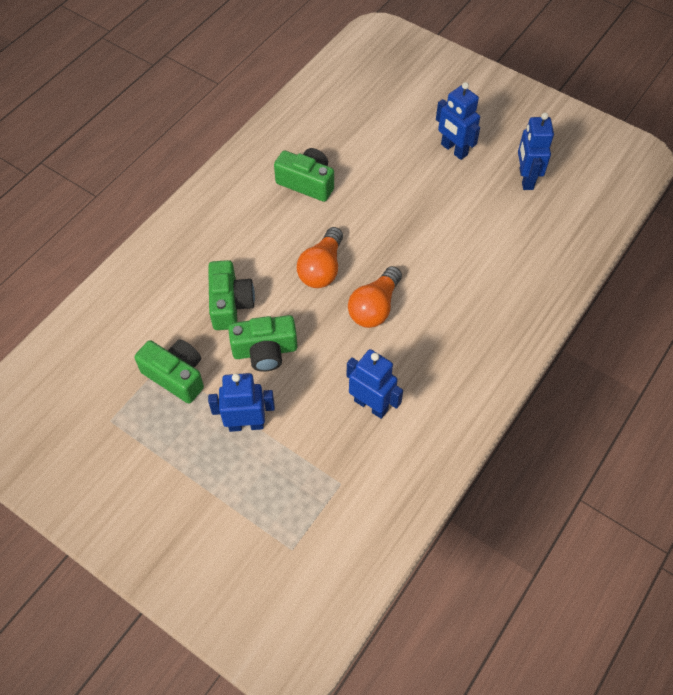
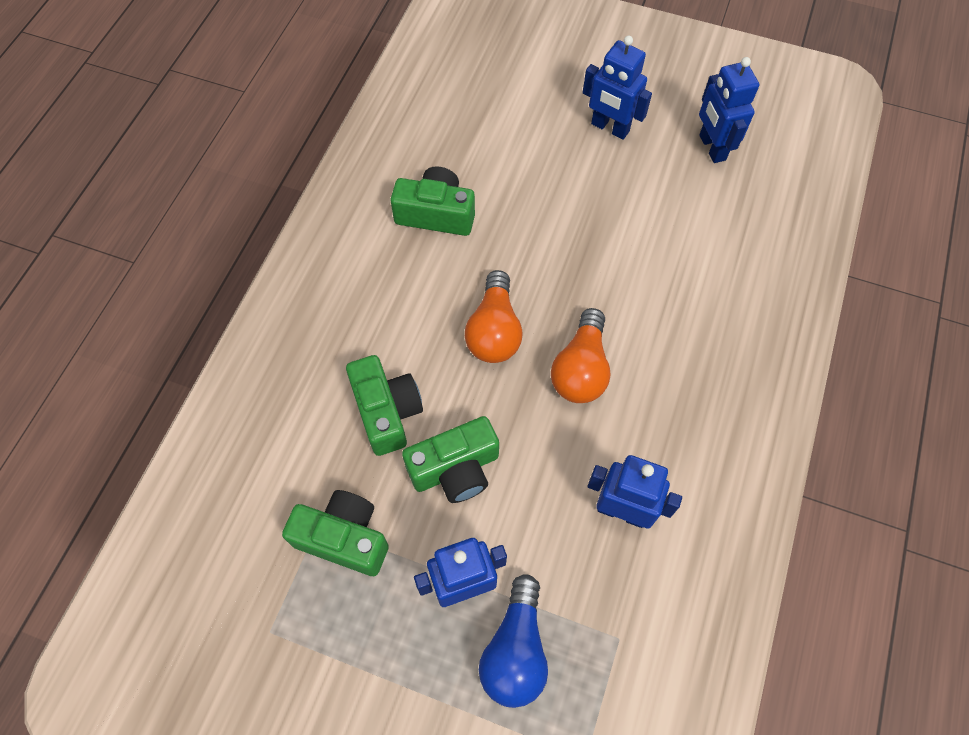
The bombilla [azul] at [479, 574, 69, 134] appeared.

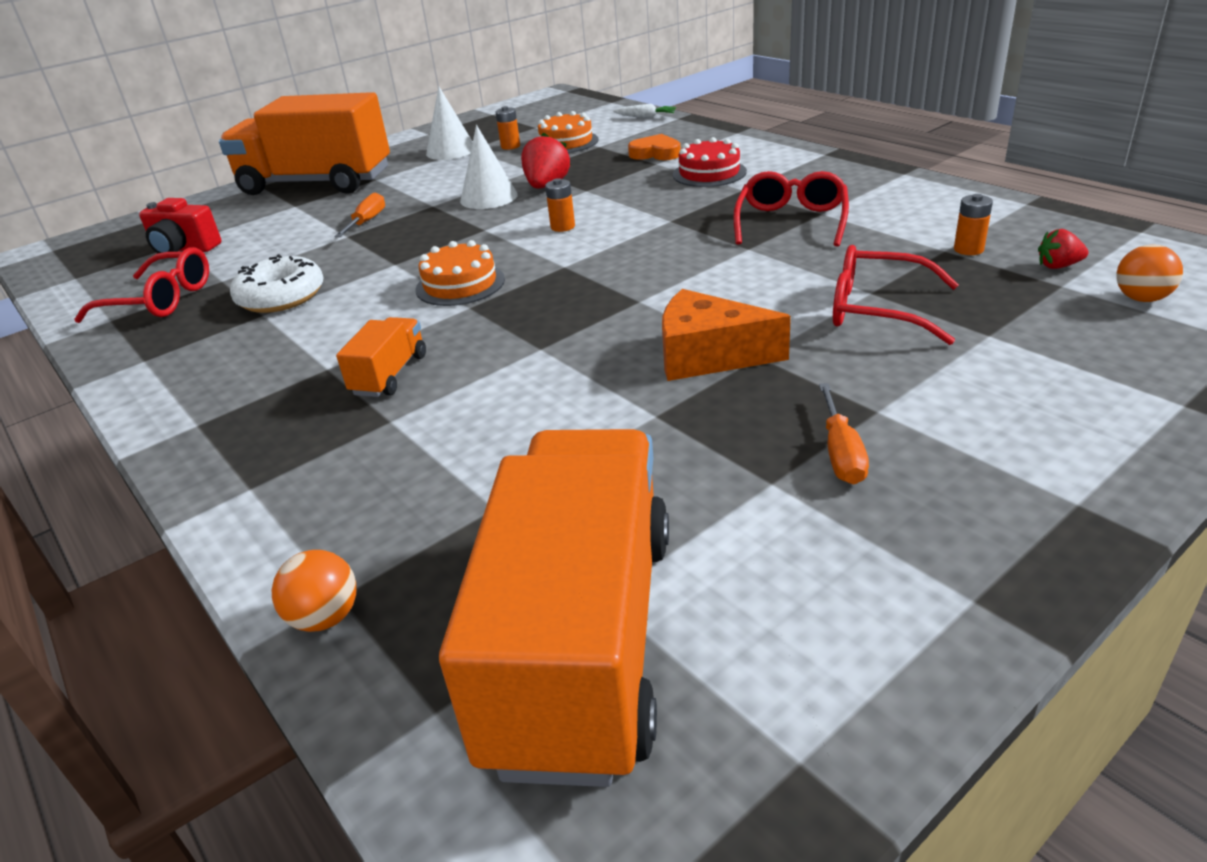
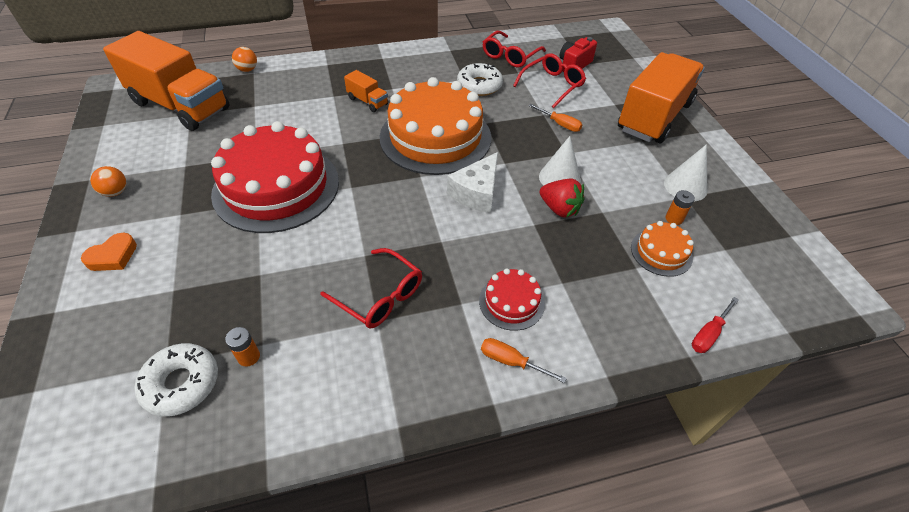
The zanahoria [blanco] at [613, 104, 63, 14] was replaced by the destornillador [rojo] at [692, 297, 47, 56]. The corazón [naranja] moved from [628, 134, 53, 26] to [81, 233, 56, 38]. The pila [naranja] at [545, 178, 30, 54] was replaced by the queso [blanco] at [447, 152, 51, 61]. The fresa [rojo] at [1038, 229, 51, 40] was replaced by the rosquilla [blanco] at [135, 343, 83, 74]. The tarta [naranja] at [416, 240, 89, 66] changed to 2.23 times the size. The pelota [naranja] moved from [1117, 244, 66, 58] to [90, 166, 36, 31]. The gafas [rojo] moved from [833, 245, 126, 100] to [513, 53, 73, 55]. The queso [naranja] at [662, 289, 129, 92] was replaced by the tarta [rojo] at [211, 121, 128, 112]. The destornillador [naranja] moved from [819, 383, 50, 101] to [481, 338, 86, 45].

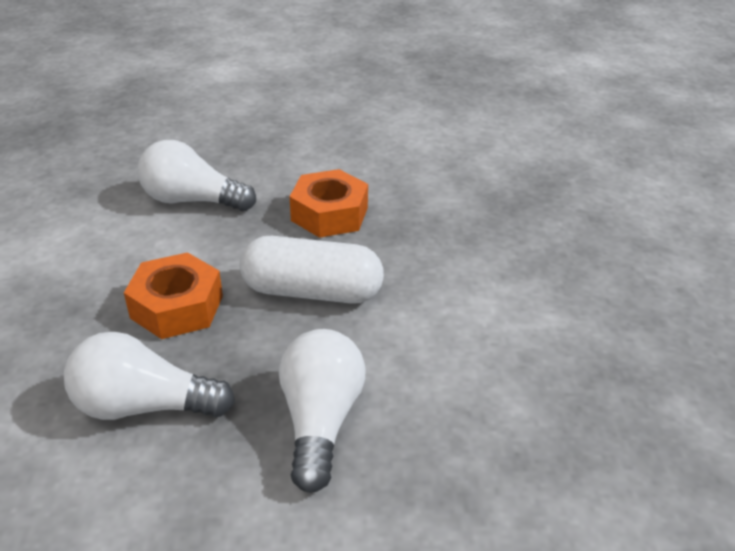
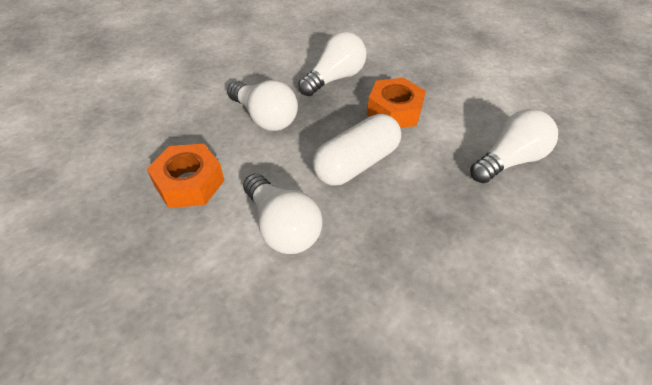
The tuerca [naranja] moved from [290, 169, 78, 69] to [147, 144, 77, 64]. The bombilla [blanco] at [243, 173, 79, 81] appeared.

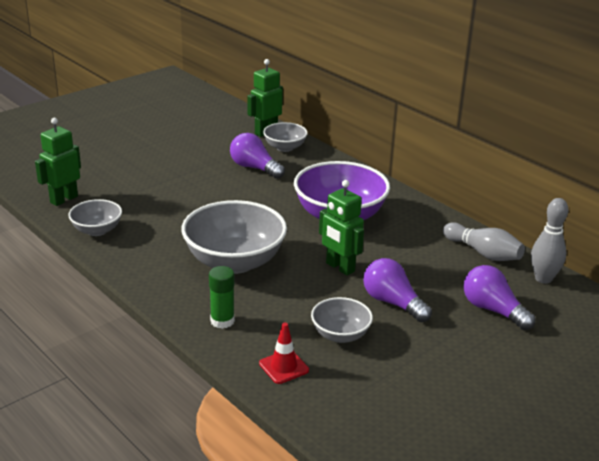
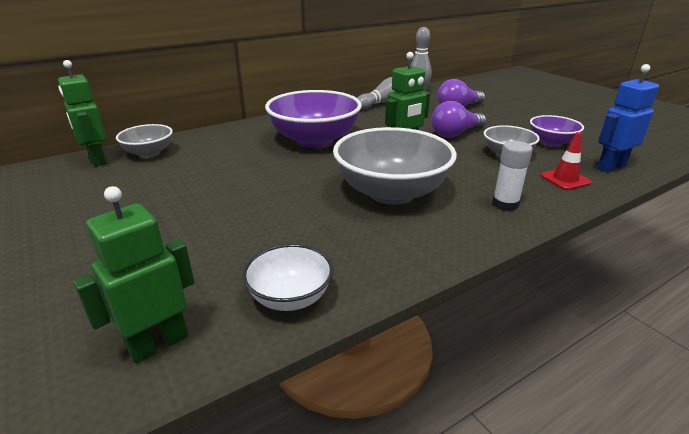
The robot [verde] at [35, 118, 46, 88] turned 90 degrees clockwise. The bombilla [morado] at [230, 133, 55, 46] disappeared. The cuenco [gris] at [68, 199, 54, 37] became the cuenco [blanco] at [242, 244, 91, 67]. The barra de pegamento [verde] at [209, 266, 26, 63] became the barra de pegamento [blanco] at [492, 141, 41, 70]. The robot [azul] at [597, 64, 62, 108] appeared. The cuenco [morado] at [530, 115, 54, 32] appeared.

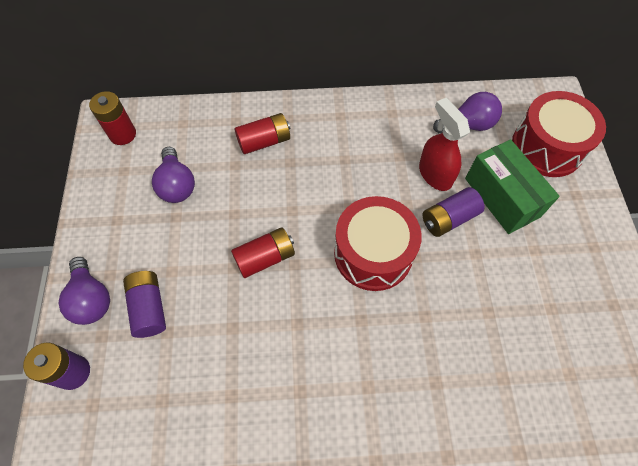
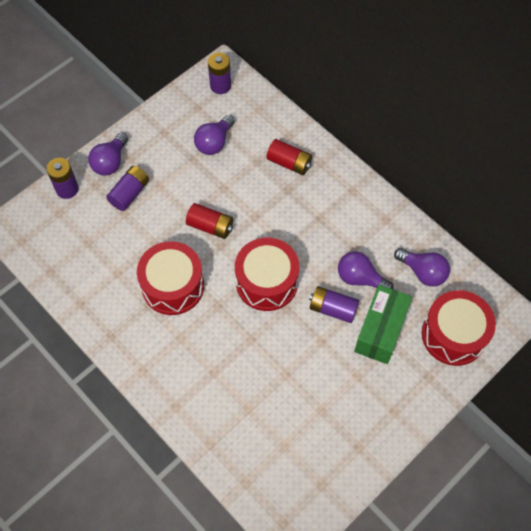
The pila [rojo] at [89, 91, 47, 54] became the pila [morado] at [208, 52, 23, 42]. The pulverizador [rojo] at [419, 98, 51, 93] was replaced by the bombilla [morado] at [338, 251, 56, 38]. The tambor [rojo] at [137, 241, 67, 74] appeared.

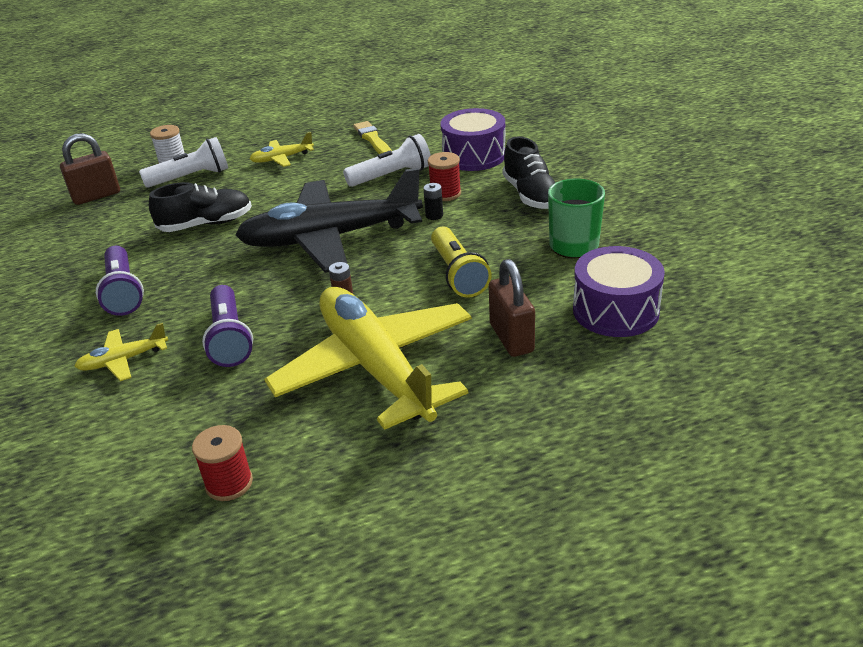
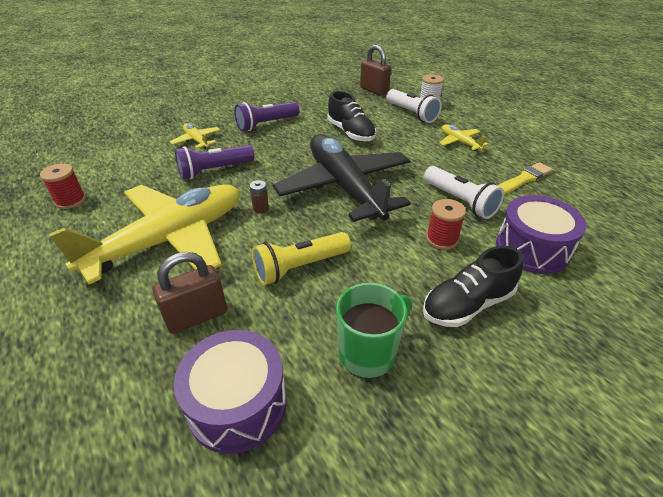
The pila [negro] at [423, 183, 20, 37] disappeared.

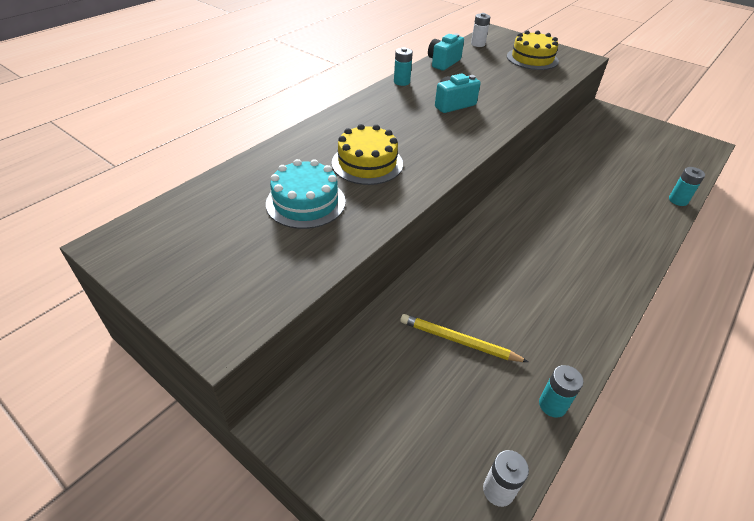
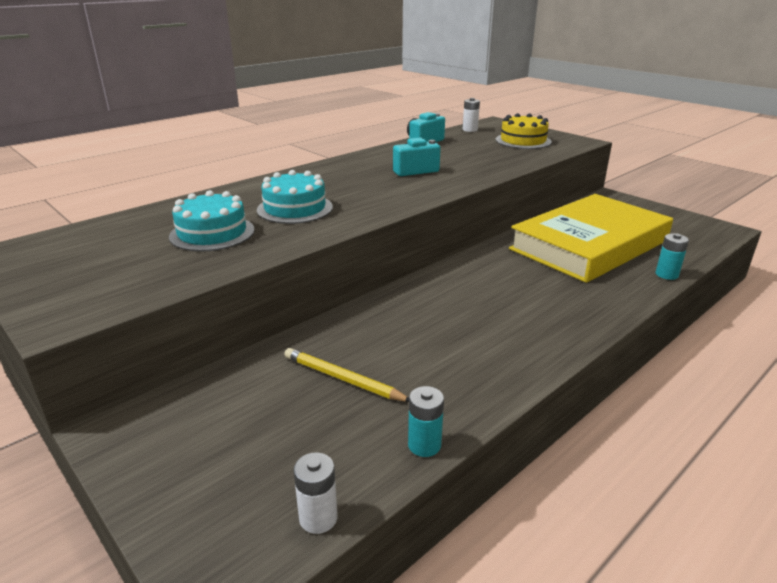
The pila [turquesa] at [394, 47, 19, 39] disappeared. The tarta [amarillo] at [332, 124, 71, 61] became the tarta [turquesa] at [257, 170, 76, 54]. The libro [amarillo] at [509, 194, 164, 89] appeared.

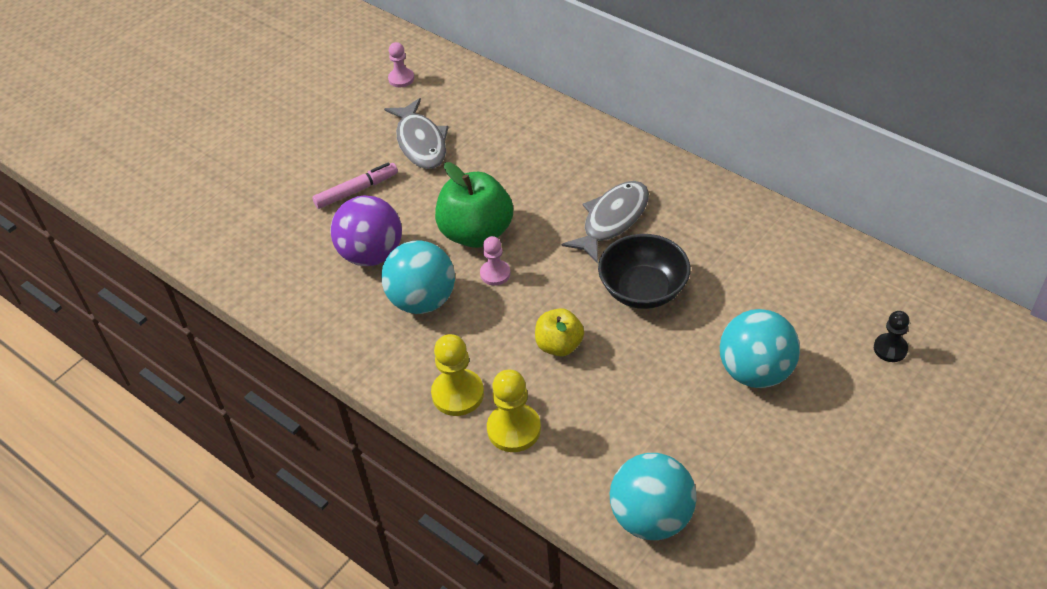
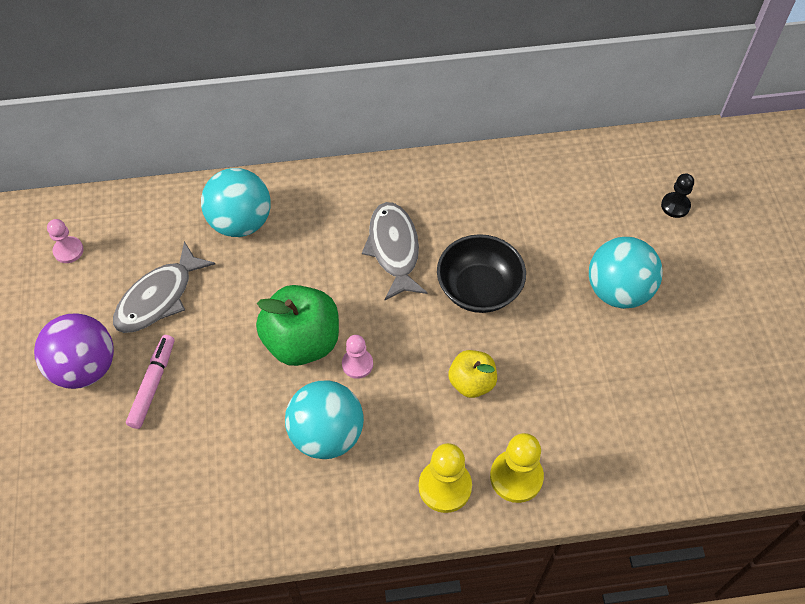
The pez [gris] at [384, 98, 65, 71] turned 105 degrees clockwise. The pelota [morado] moved from [331, 196, 71, 70] to [34, 313, 80, 76]. The pelota [turquesa] moved from [610, 453, 87, 87] to [201, 168, 70, 69].

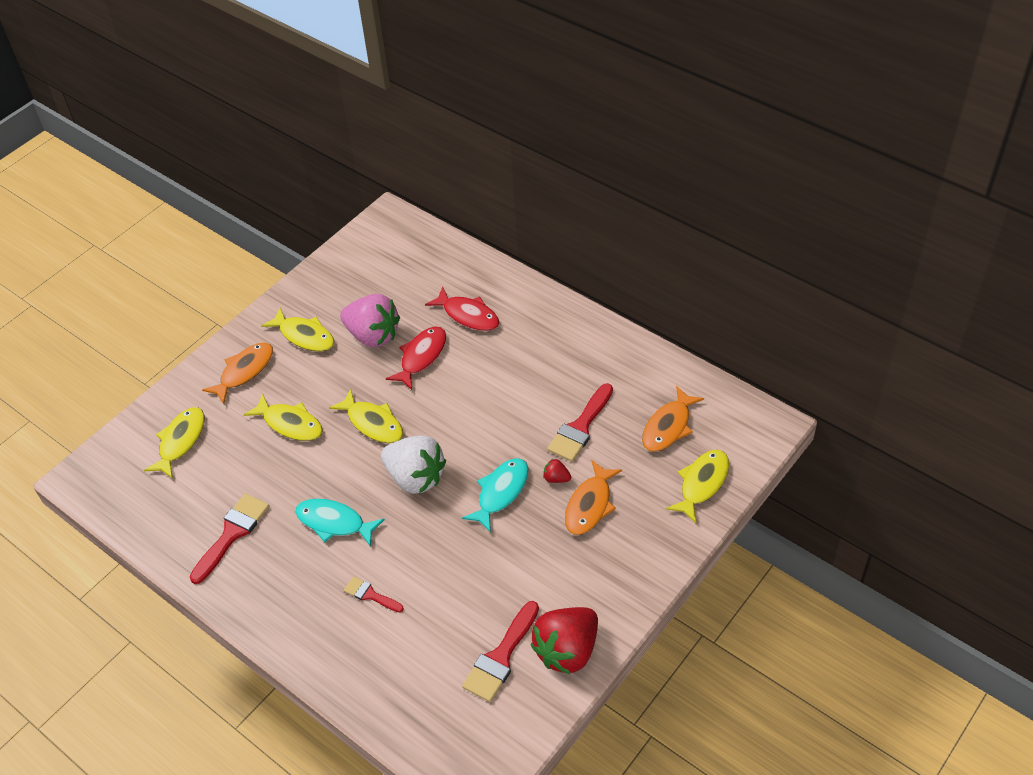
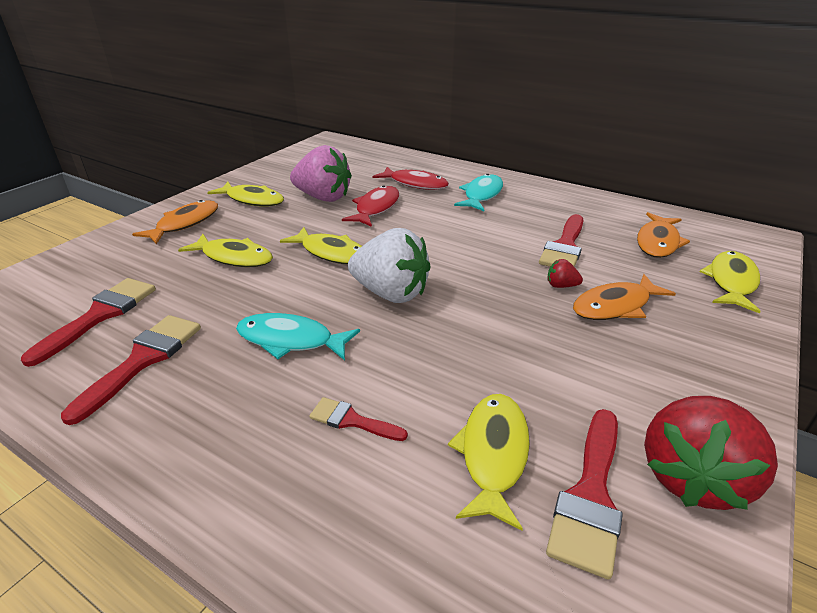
The pez [amarillo] moved from [144, 407, 60, 72] to [448, 394, 82, 137]. The pez [turquesa] moved from [462, 458, 66, 75] to [454, 174, 49, 37]. The pez [naranja] at [565, 460, 57, 75] turned 45 degrees clockwise. The pincel [rojo] at [21, 278, 135, 89] appeared.

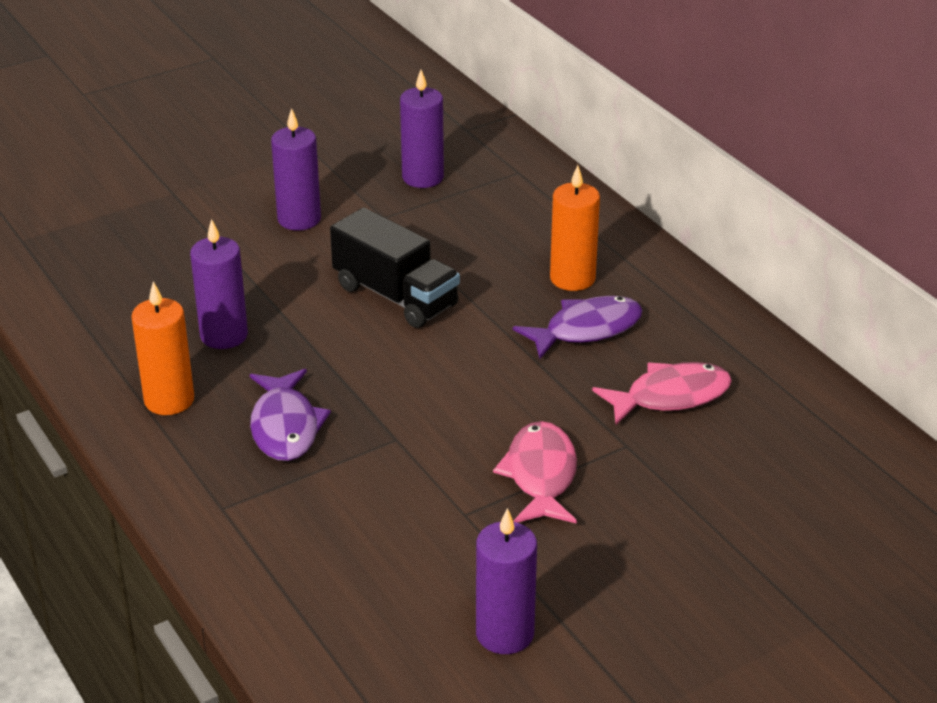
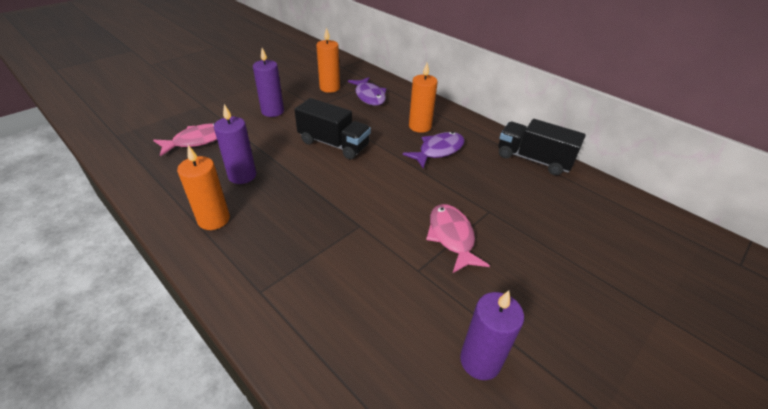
The vela [morado] at [400, 70, 44, 118] became the vela [naranja] at [316, 28, 24, 65]. The pez [rosa] moved from [592, 362, 140, 63] to [153, 123, 64, 34]. The pez [morado] moved from [250, 369, 81, 92] to [348, 77, 38, 29]. The camión [negro] at [498, 119, 88, 56] appeared.

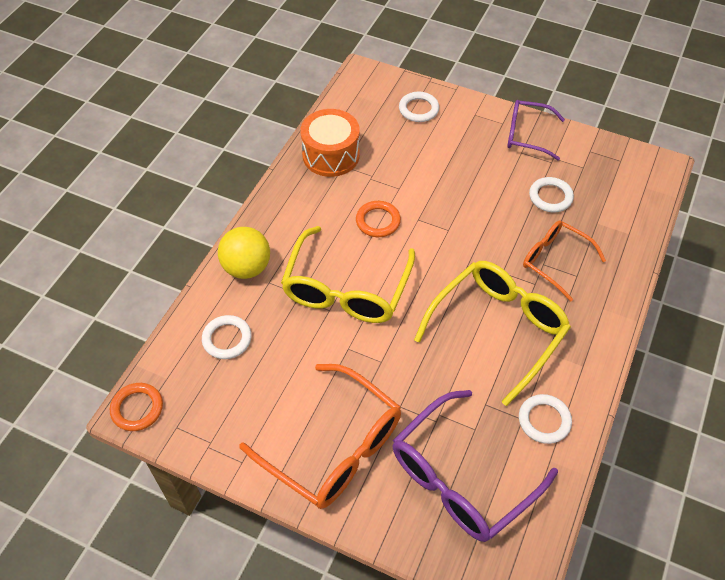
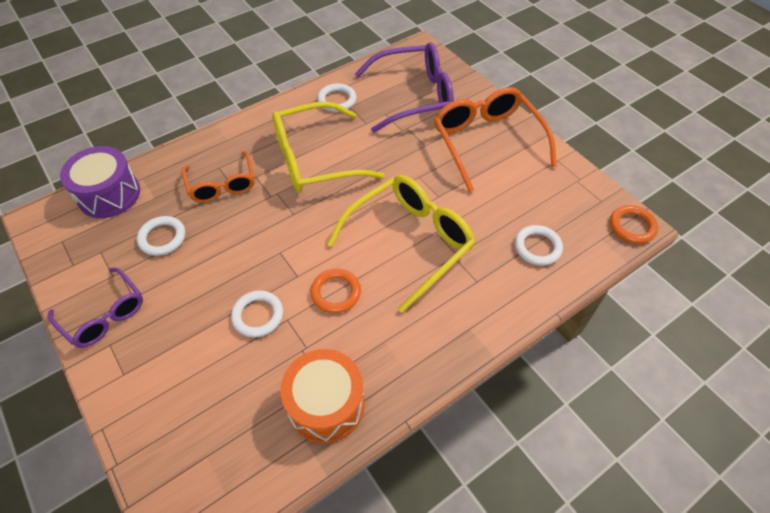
The anillo [blanco] moved from [399, 92, 40, 30] to [231, 290, 52, 48]. The pelota [amarillo] at [218, 227, 52, 52] disappeared. The tambor [morado] at [60, 146, 80, 72] appeared.

